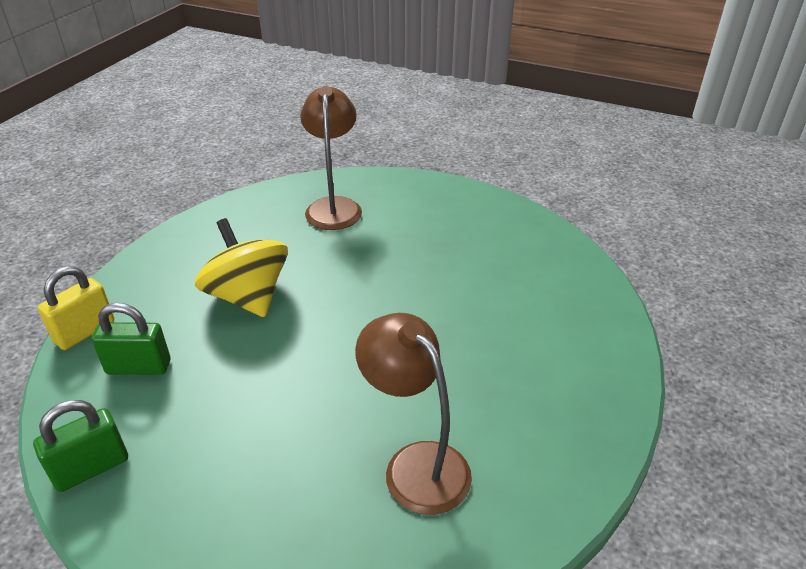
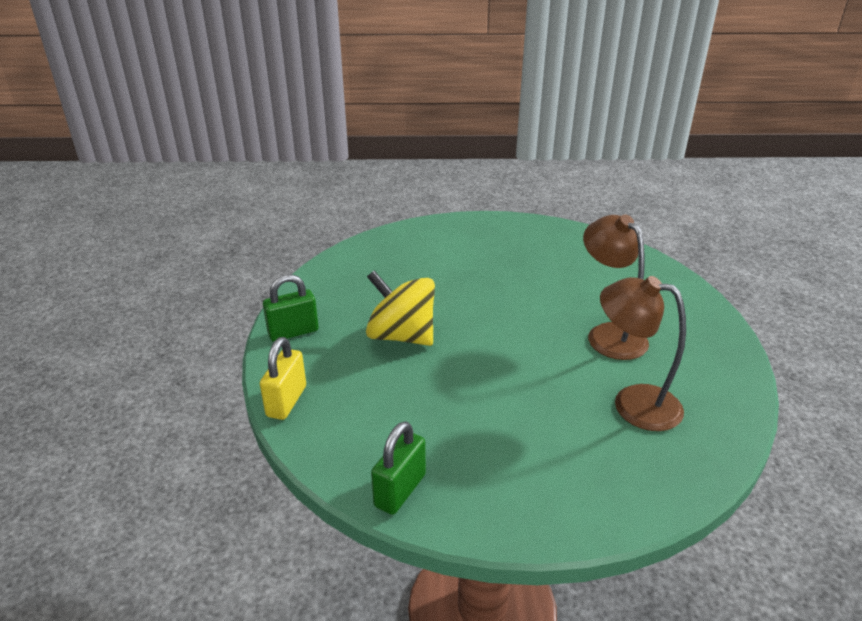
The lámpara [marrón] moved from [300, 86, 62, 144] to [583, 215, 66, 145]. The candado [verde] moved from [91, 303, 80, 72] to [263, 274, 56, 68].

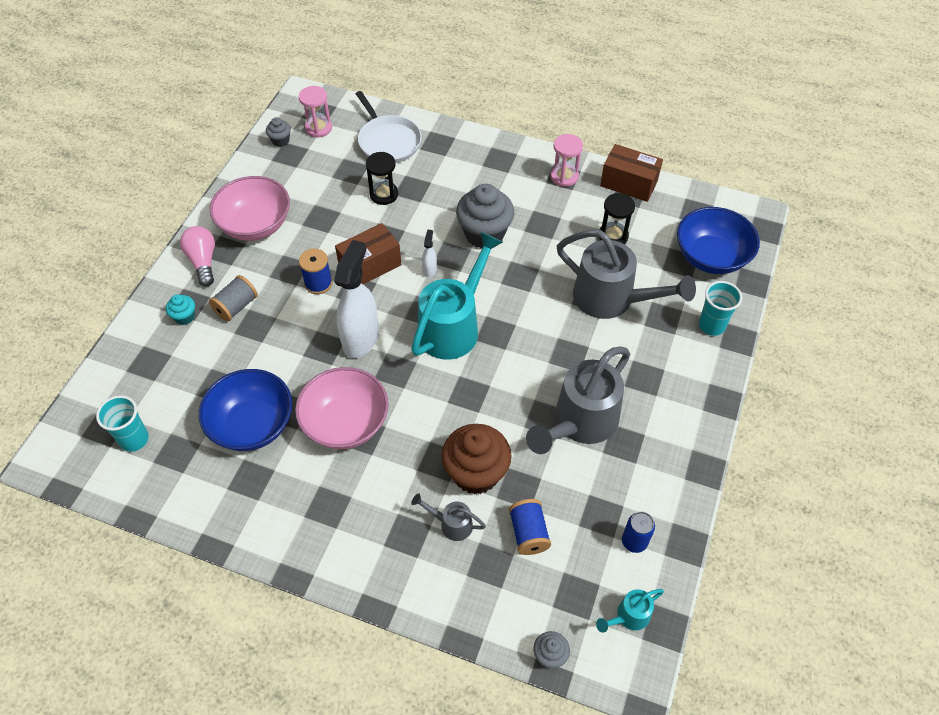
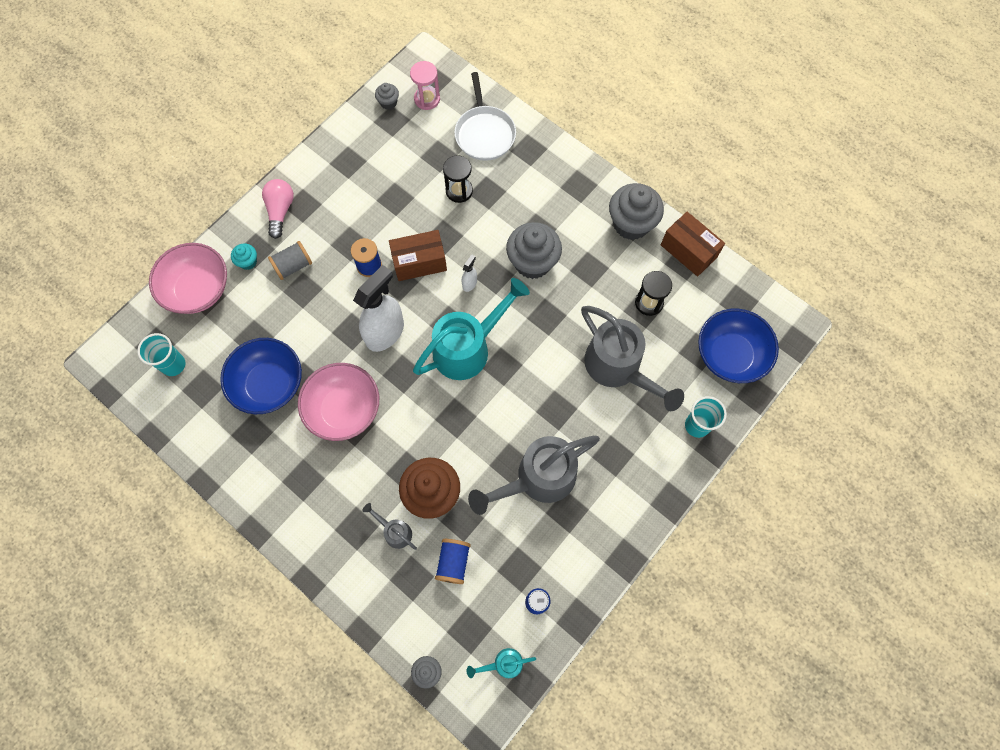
The reloj de arena [rosa] at [550, 134, 33, 53] was replaced by the magdalena [gris] at [609, 183, 55, 57]. The cuenco [rosa] moved from [210, 176, 80, 65] to [149, 243, 78, 71].

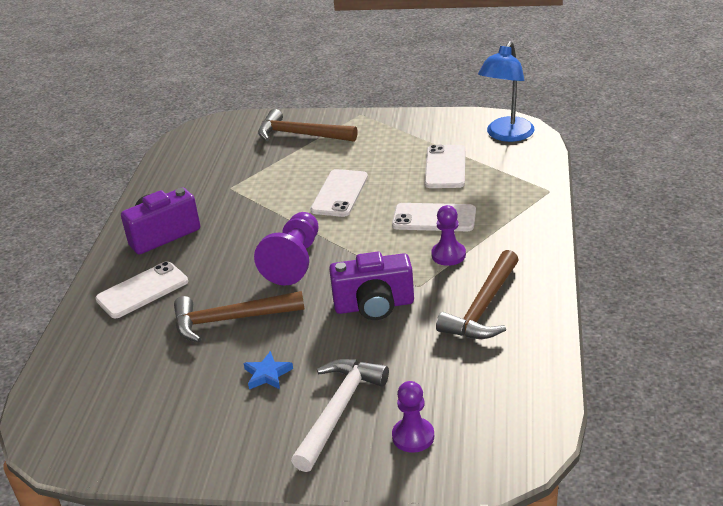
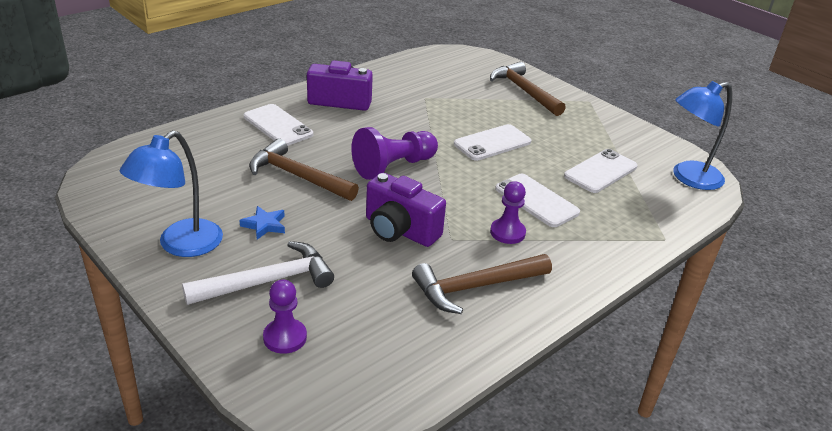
The móvil [blanco] at [95, 261, 93, 58] turned 45 degrees clockwise. The lámpara [azul] at [120, 131, 103, 126] appeared.

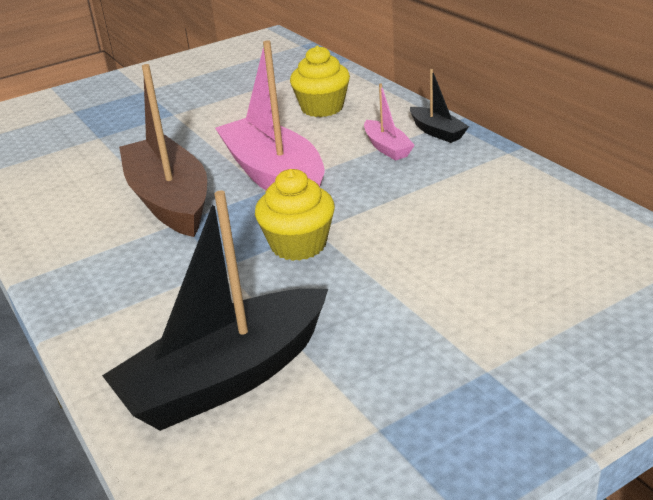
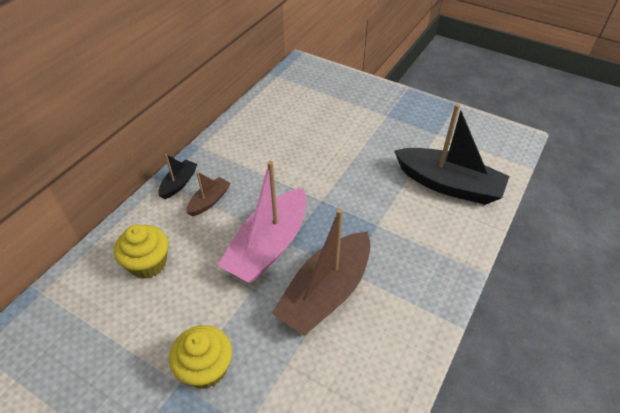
The barco [rosa] at [364, 83, 51, 78] became the barco [marrón] at [186, 172, 44, 44]. The magdalena [amarillo] moved from [255, 169, 80, 92] to [169, 325, 63, 64].

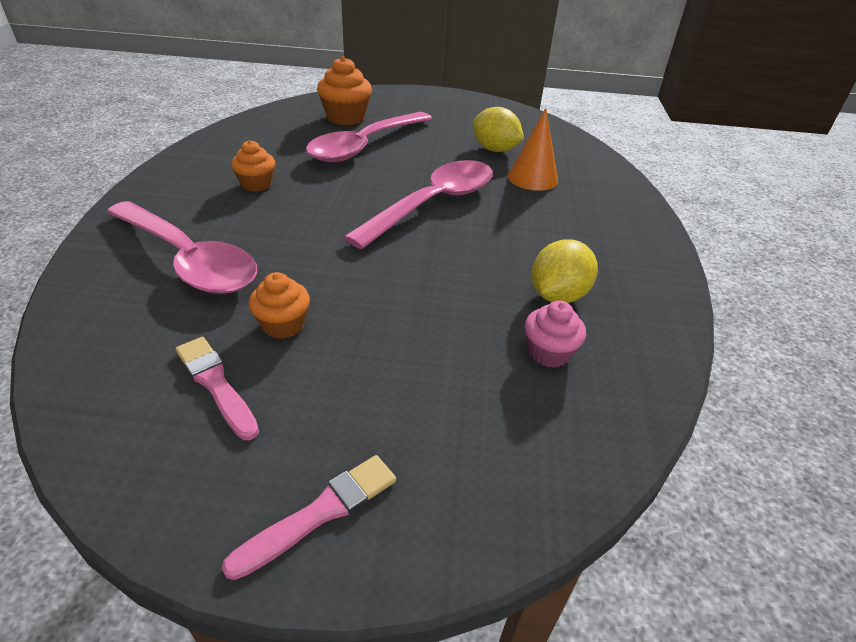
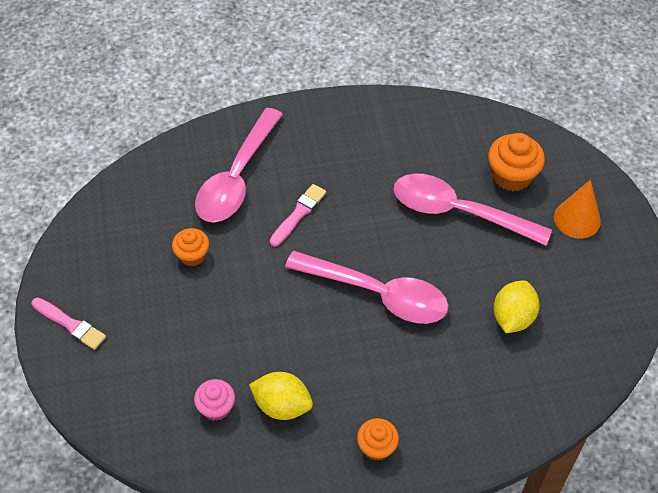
The cono [naranja] moved from [508, 108, 50, 83] to [554, 180, 47, 59]. The magdalena [naranja] moved from [231, 140, 44, 52] to [357, 418, 42, 43]. The pincel [rosa] moved from [175, 337, 84, 103] to [270, 184, 56, 63].

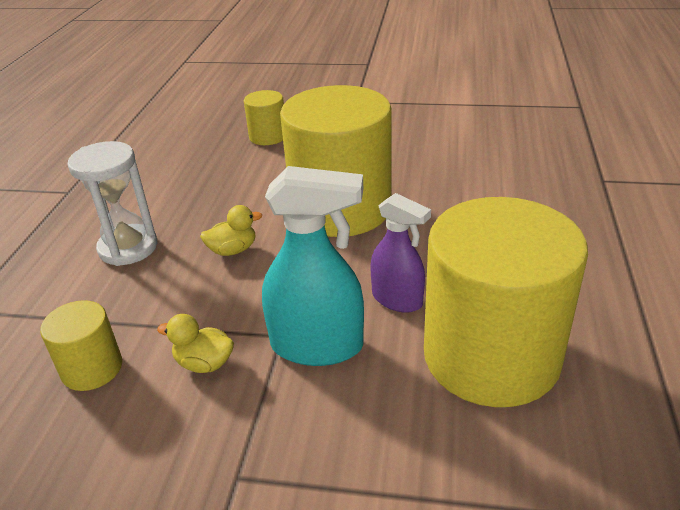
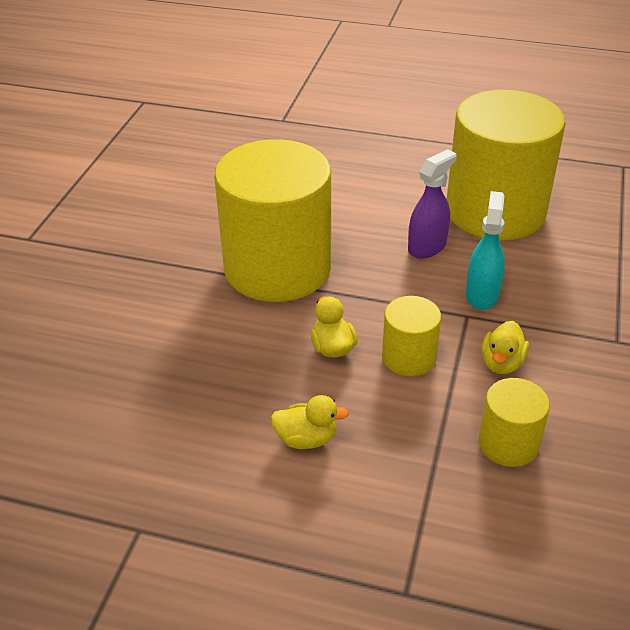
The cilindro [amarillo] moved from [244, 90, 40, 55] to [382, 296, 59, 80]. The reloj de arena [blanco] at [67, 141, 90, 125] was replaced by the pato [amarillo] at [271, 395, 78, 54]. The pulverizador [turquesa] at [262, 166, 102, 200] changed to 0.64 times the size.

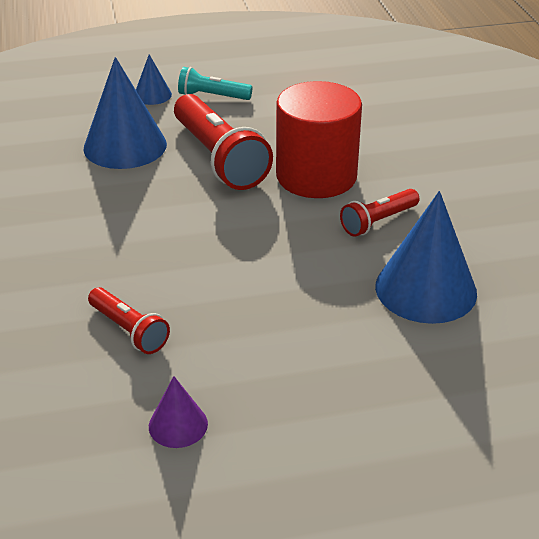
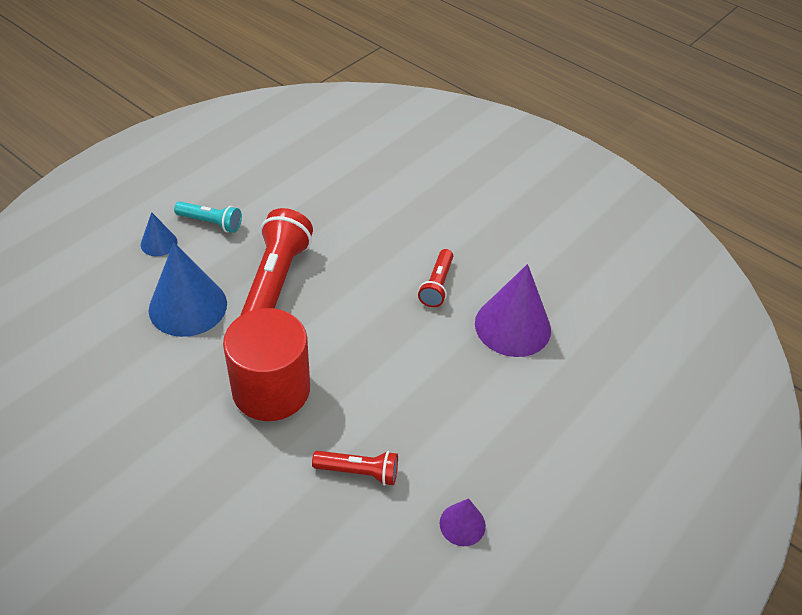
The lámpara de mano [turquesa] at [178, 67, 75, 33] turned 135 degrees counterclockwise. The cilindro [rojo] moved from [276, 81, 86, 117] to [223, 308, 87, 113]. The lámpara de mano [rojo] at [174, 94, 99, 96] turned 105 degrees counterclockwise. The cono [azul] at [375, 191, 102, 133] became the cono [morado] at [475, 264, 76, 93].

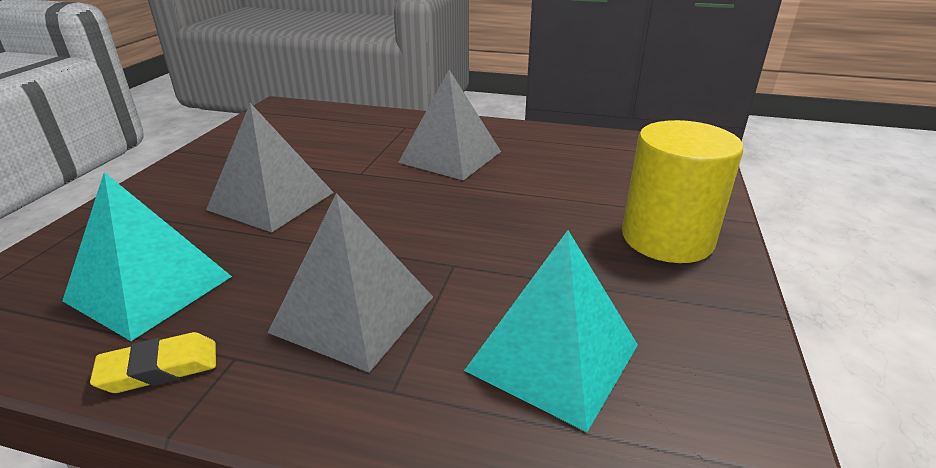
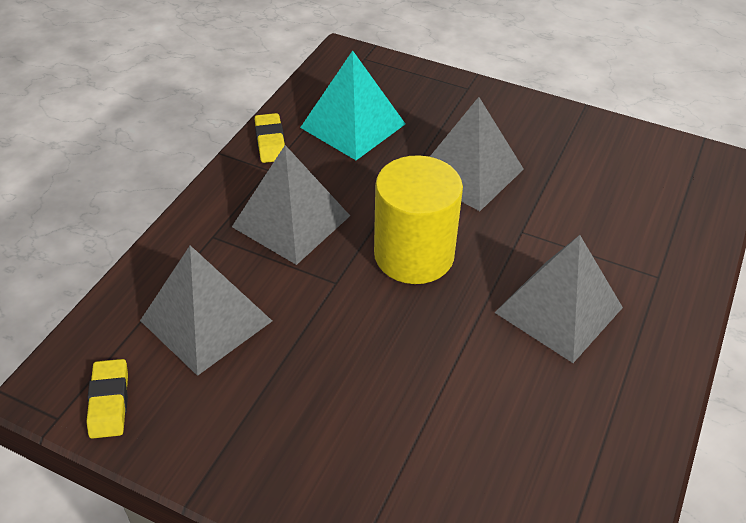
The cilindro [amarillo] moved from [622, 120, 121, 143] to [374, 155, 89, 129]. The pirámide [turquesa] at [464, 230, 174, 202] became the pirámide [gris] at [140, 245, 132, 131]. The goma de borrar [amarillo] at [86, 359, 42, 80] appeared.

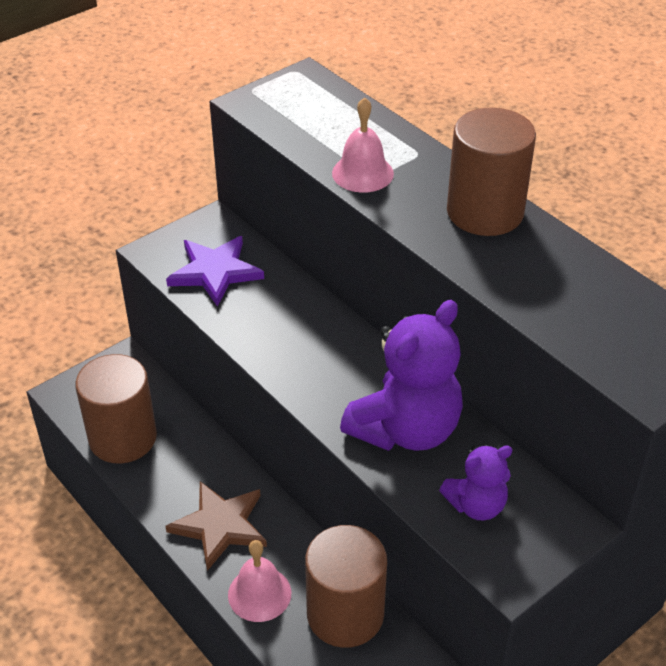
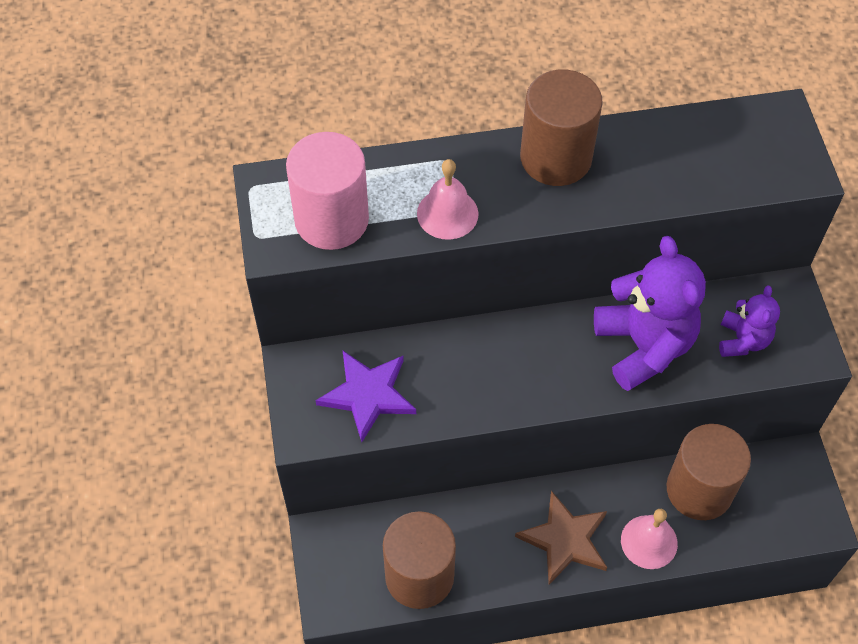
The cilindro [rosa] at [286, 132, 83, 118] appeared.

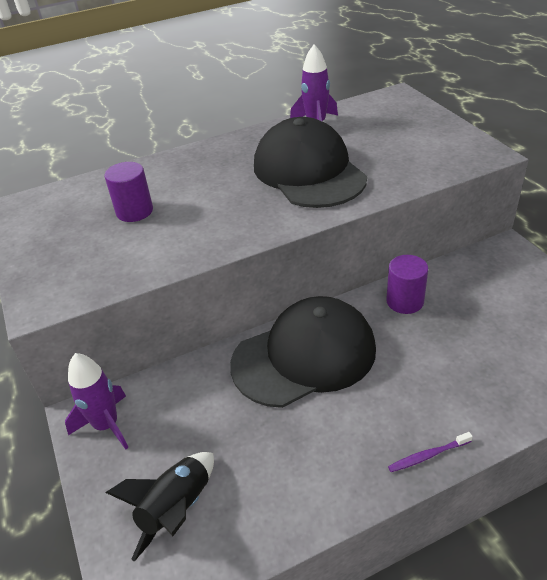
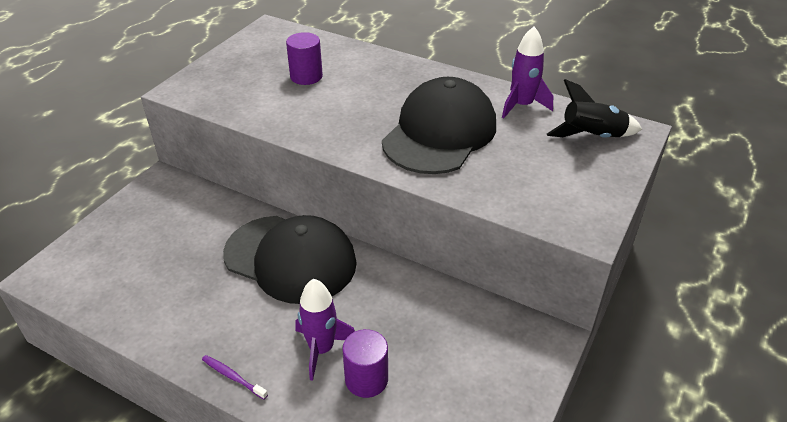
The cilindro [morado] moved from [386, 255, 42, 59] to [342, 329, 46, 69]. The cohete [morado] moved from [65, 353, 64, 97] to [295, 279, 60, 102]. The cohete [negro] moved from [106, 452, 108, 110] to [547, 79, 95, 59].

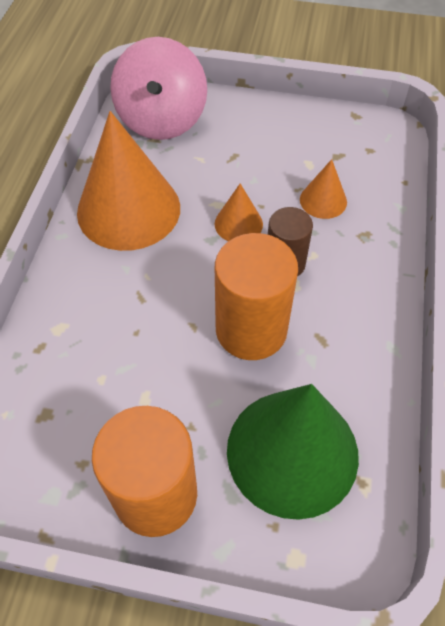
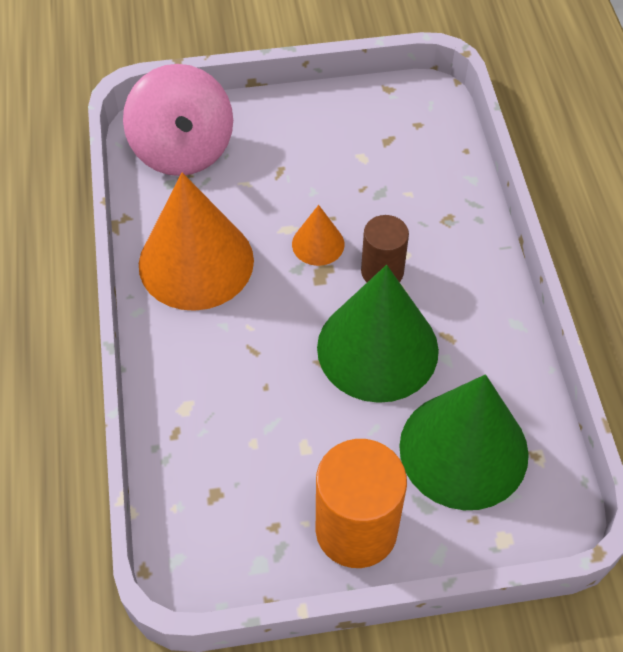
The cono [naranja] at [300, 159, 47, 60] disappeared. The cilindro [naranja] at [215, 233, 83, 127] was replaced by the cono [verde] at [317, 265, 122, 138].

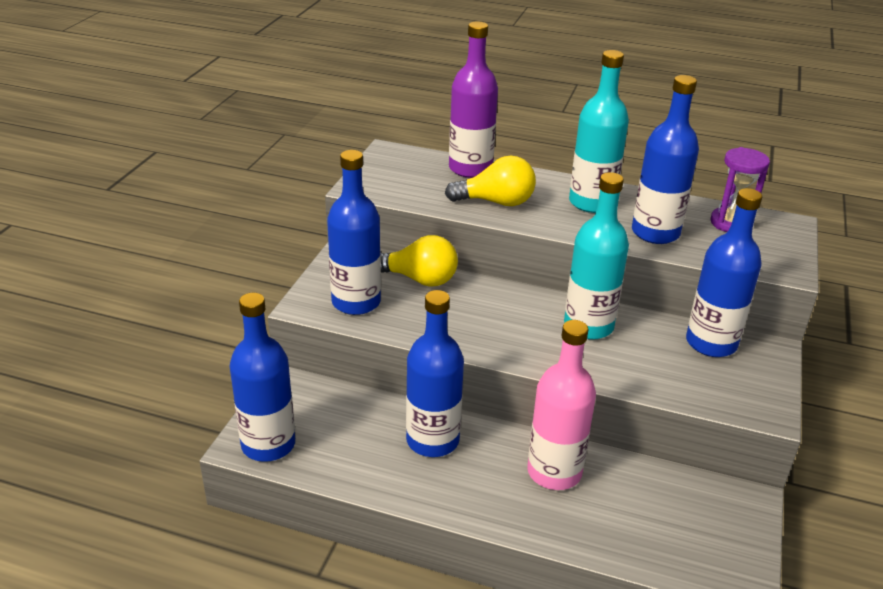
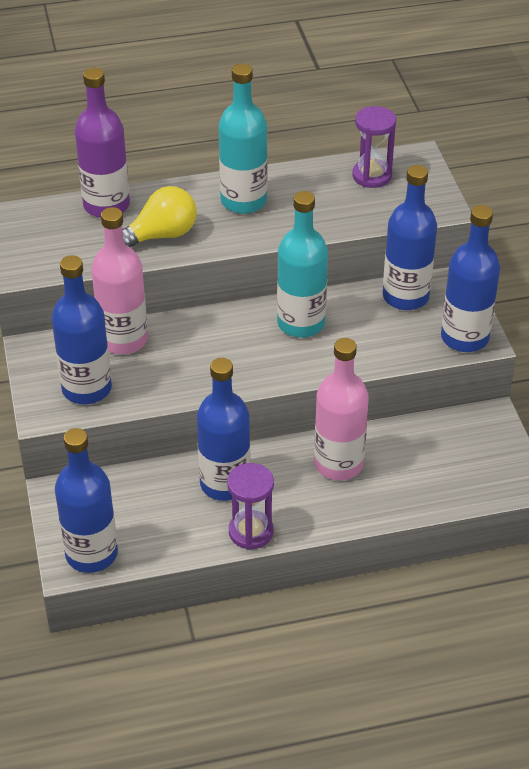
The botella [azul] moved from [632, 75, 67, 169] to [441, 205, 59, 147]. The bombilla [amarillo] at [381, 235, 77, 52] was replaced by the botella [rosa] at [91, 207, 57, 147]. The reloj de arena [morado] at [227, 463, 47, 87] appeared.

